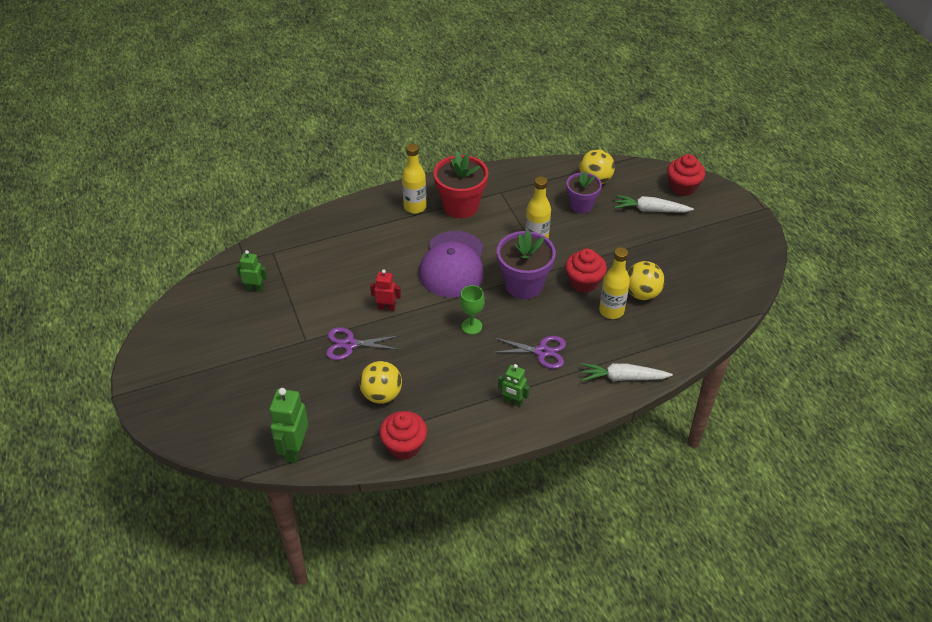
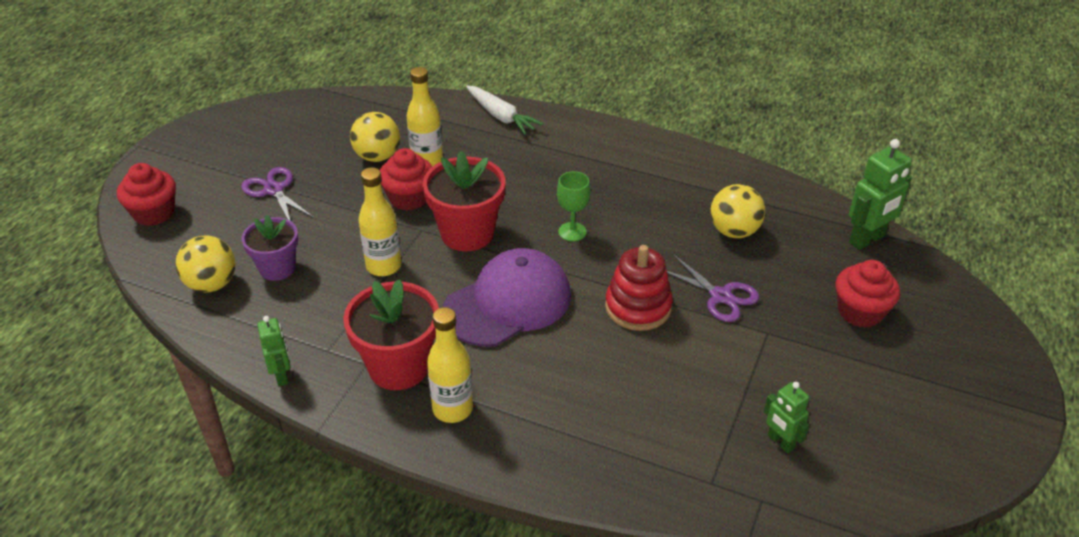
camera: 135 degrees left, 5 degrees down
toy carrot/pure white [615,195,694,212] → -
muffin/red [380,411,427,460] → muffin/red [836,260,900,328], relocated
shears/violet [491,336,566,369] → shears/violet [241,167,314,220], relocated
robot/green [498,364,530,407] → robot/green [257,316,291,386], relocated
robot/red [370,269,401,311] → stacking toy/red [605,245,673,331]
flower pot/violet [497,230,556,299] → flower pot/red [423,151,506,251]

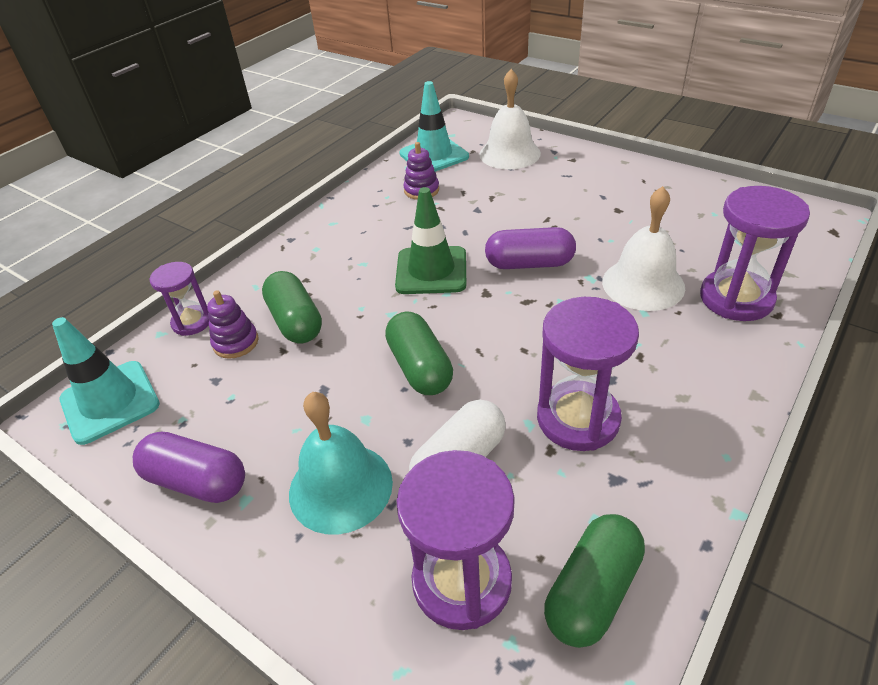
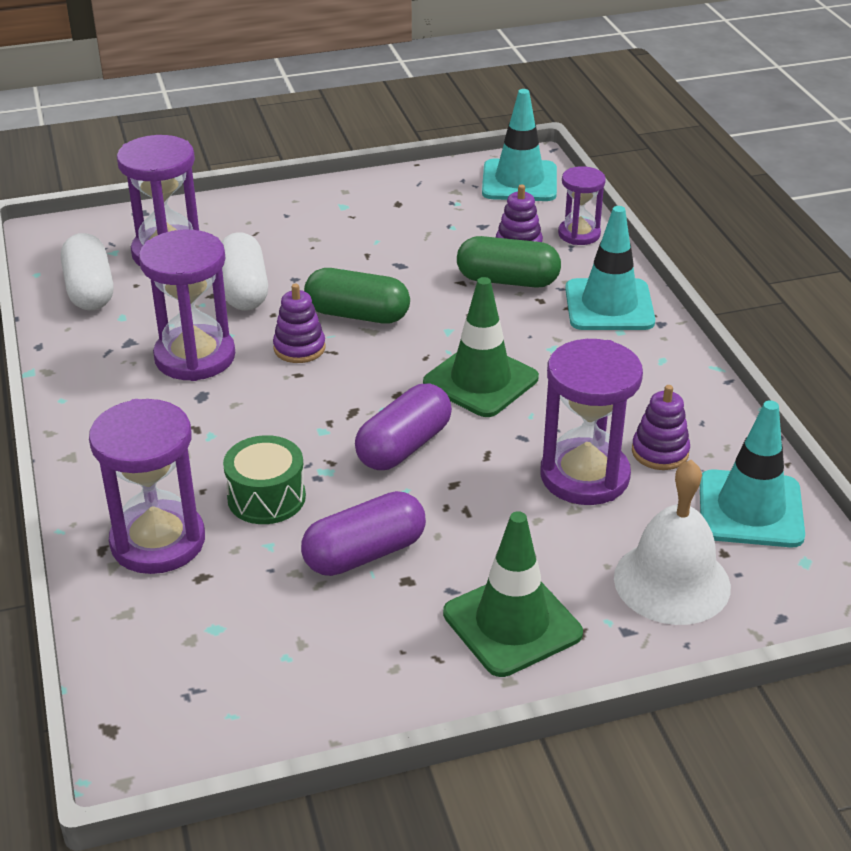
camera: 125 degrees right, 5 degrees down
hand bell/teal [289,392,393,534] → -
- → stacking toy/violet [273,284,326,363]
- → safety cone/green [443,511,583,677]
- → sandglass/violet [540,339,643,505]
- → safety cone/teal [565,206,655,330]
pill/violet [133,432,245,503] → pill/violet [301,491,426,576], relocated
hand bell/pure white [602,186,685,311] → drum/green [223,435,306,524]
pill/green [544,514,645,648] → pill/pure white [61,233,114,310]

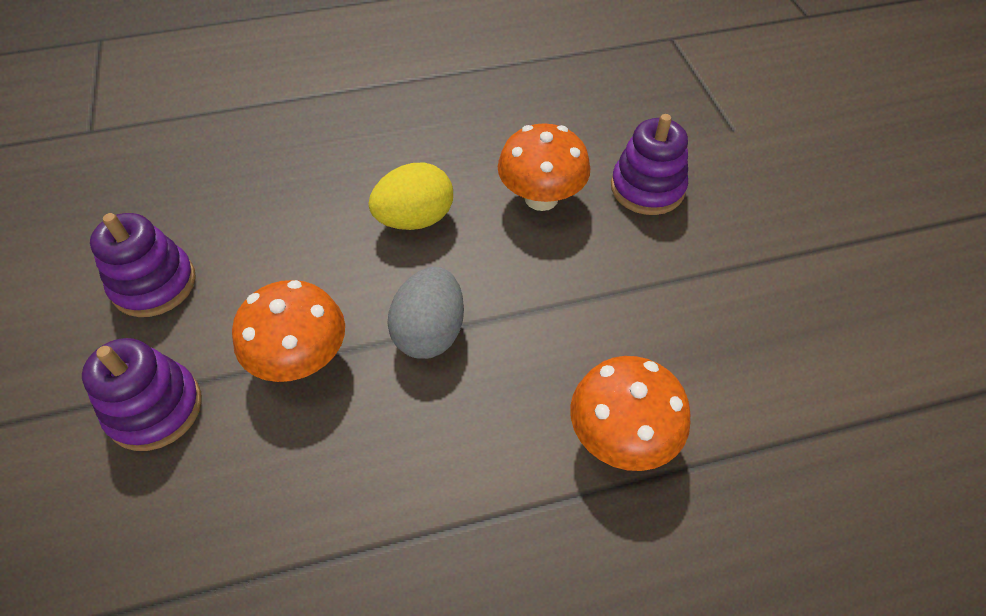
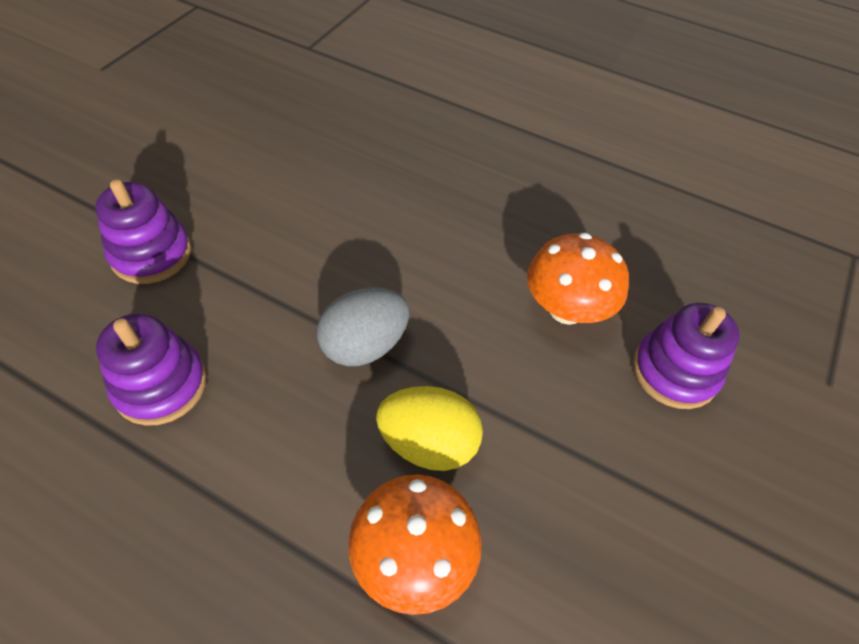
camera: 40 degrees right, 0 degrees up
mushroom/bright orange [232,280,345,382] → -
stacking toy/violet [90,213,196,317] → stacking toy/violet [96,313,207,426], relocated
egg/bright yellow [369,162,453,230] → egg/bright yellow [376,386,483,471], relocated

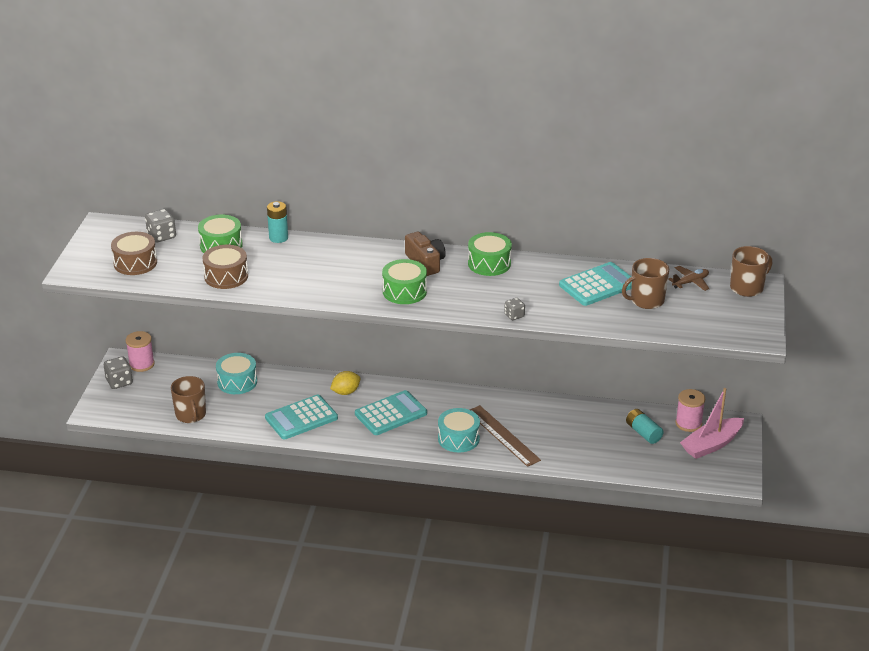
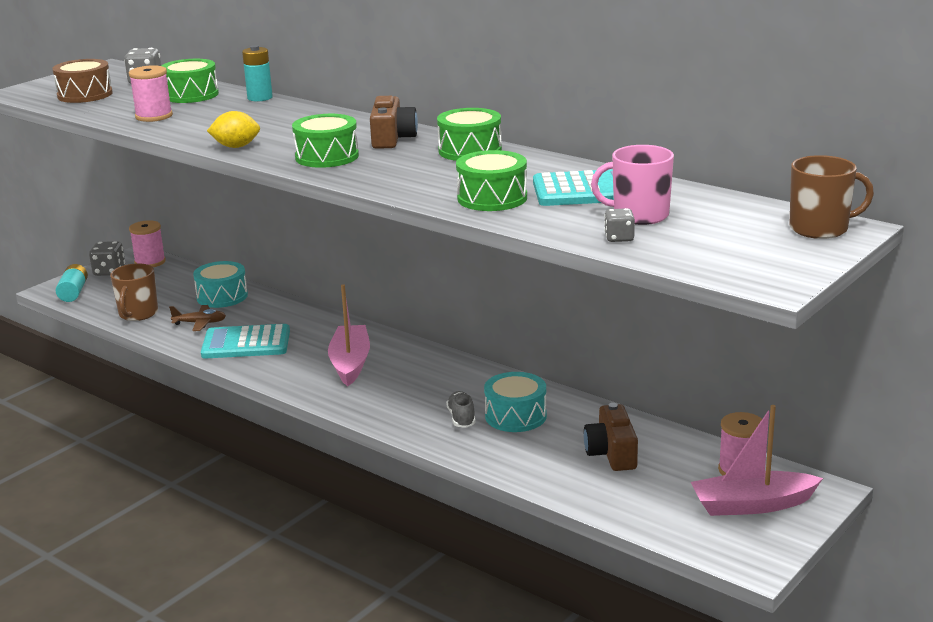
camera: 30 degrees right, 10 degrees down
- → drum/green [456,150,527,211]
- → photo camera/brown [584,403,638,471]
citrus fruit/bright yellow [330,371,361,395] → citrus fruit/bright yellow [207,111,260,148], relocated
drum/teal [438,408,480,452] → drum/teal [484,372,547,432], relocated
game die/ash-grey [504,298,525,320] → game die/ash-grey [604,208,635,242], relocated
power cell/teal [626,409,663,444] → power cell/teal [56,264,88,302], relocated
plane/brown [668,266,710,291] → plane/brown [169,305,226,331], relocated
drum/brown [202,245,248,289] → spool/rose-pink [129,65,173,122]
pocket calculator/teal [355,390,427,435] → toy boat/rose-pink [328,284,370,386]
ruler/brown [470,405,541,467] → lace-up shoe/ash-grey [446,391,476,428]
mug/brown [622,258,669,309] → mug/rose-pink [591,145,674,225]

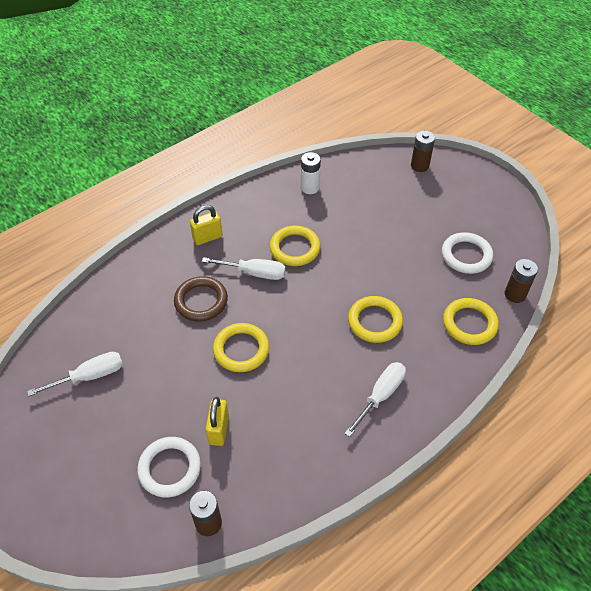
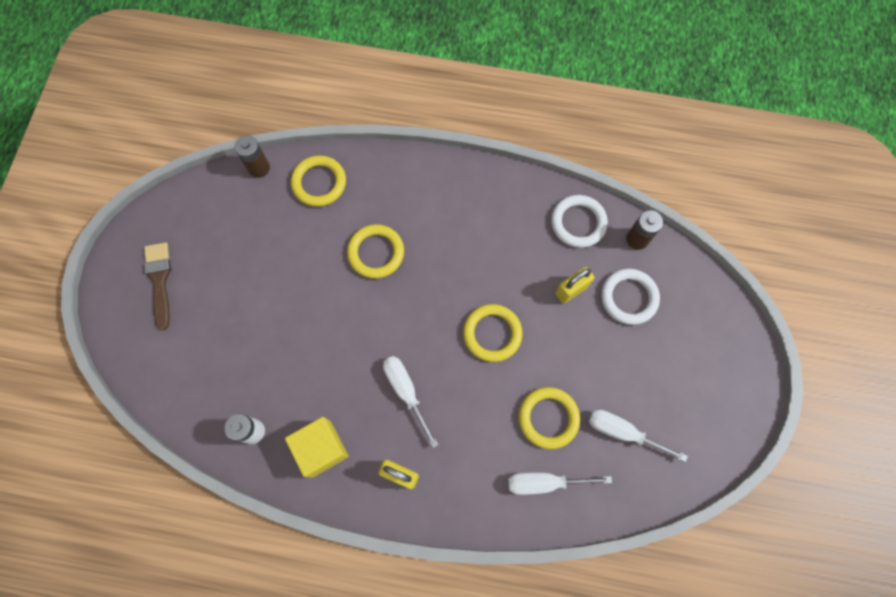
camera: 130 degrees left, 20 degrees up
torus/brown [174,276,228,321] → -
power cell/brown [411,131,435,172] → -
- → paintbrush/brown [144,242,171,330]
- → cube/bright yellow [285,417,349,478]
torus/bright yellow [270,226,320,266] → torus/bright yellow [519,387,580,449], relocated
screwdriver/pure white [344,362,406,437] → screwdriver/pure white [508,472,612,495], relocated
torus/pure white [442,232,493,274] → torus/pure white [551,195,608,248], relocated

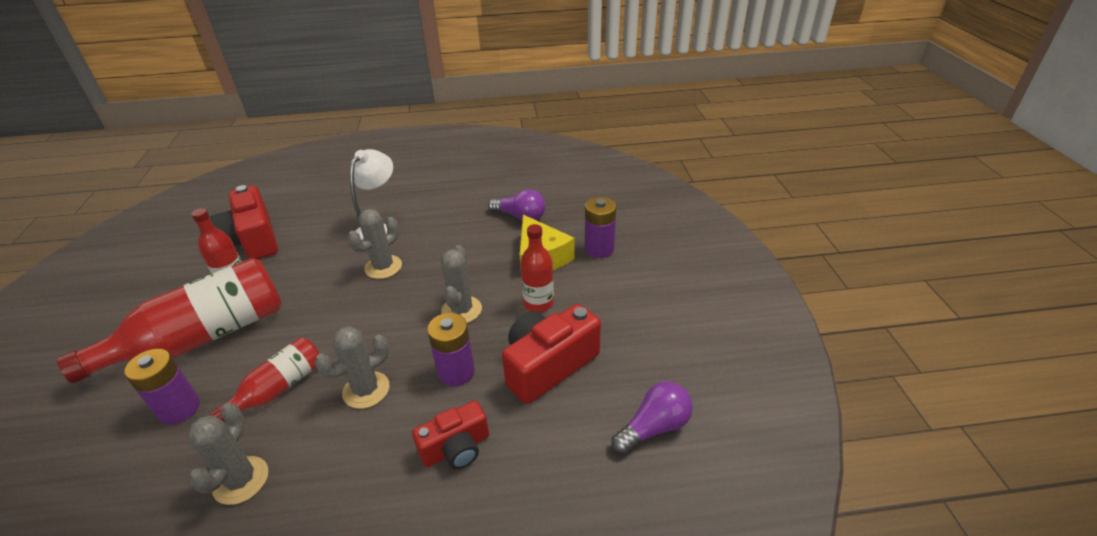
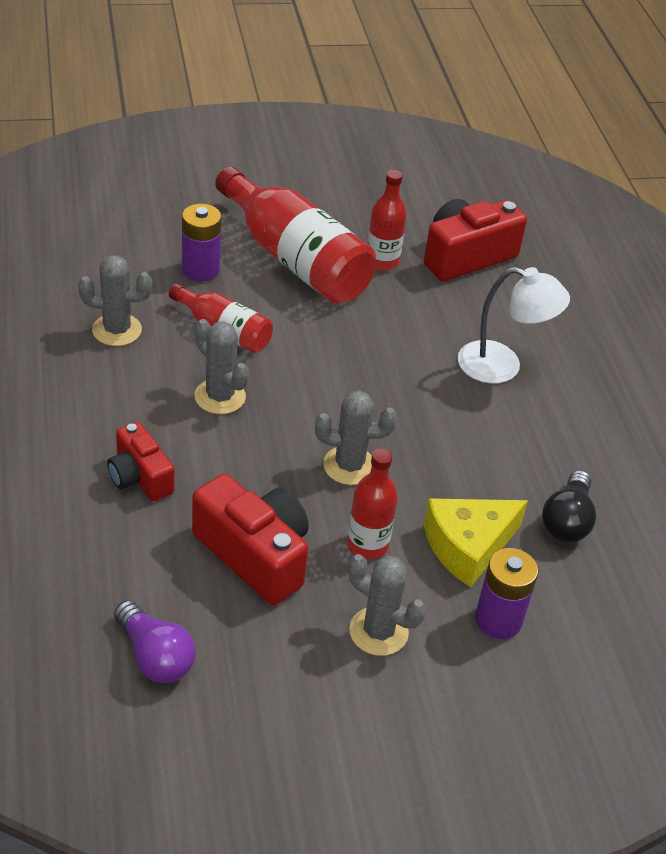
camera: 80 degrees right, 5 degrees up
power cell/violet [427,313,475,386] → -
prickly plant/ash-grey [348,209,402,279] → prickly plant/ash-grey [348,554,426,656], relocated
bulb/violet [488,189,545,220] → bulb/black [542,470,596,542]

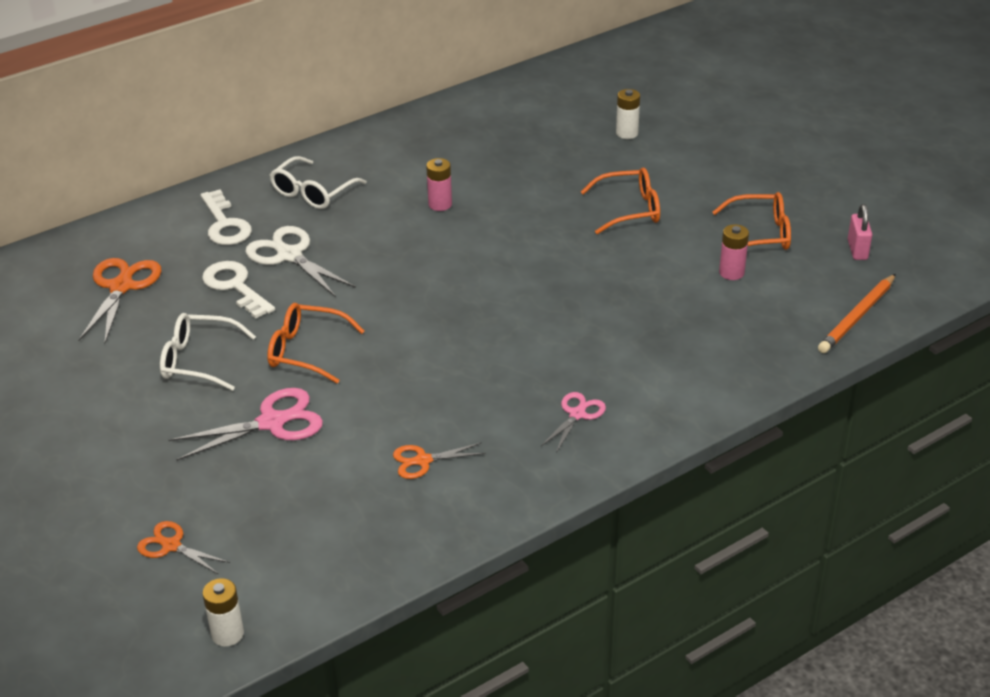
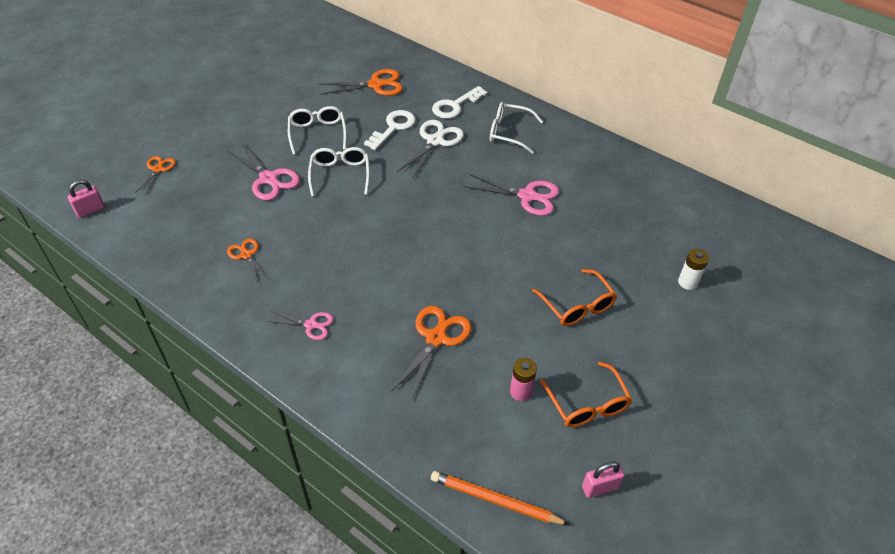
camera: 70 degrees right, 10 degrees up
- → shears/bright orange [391,306,472,401]
power cell/pure white [202,578,244,647] → lock/rose-pink [67,180,105,218]
power cell/rose-pink [426,158,452,211] → shears/rose-pink [463,174,559,216]
spectacles/bright orange [267,303,364,383] → spectacles/pure white [308,147,370,197]

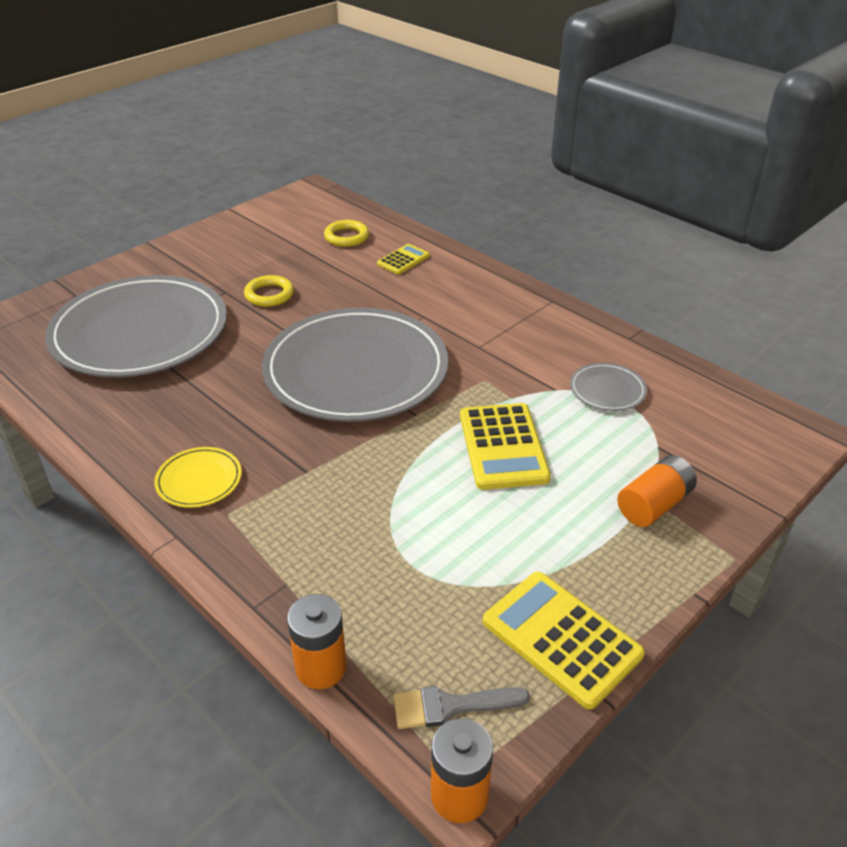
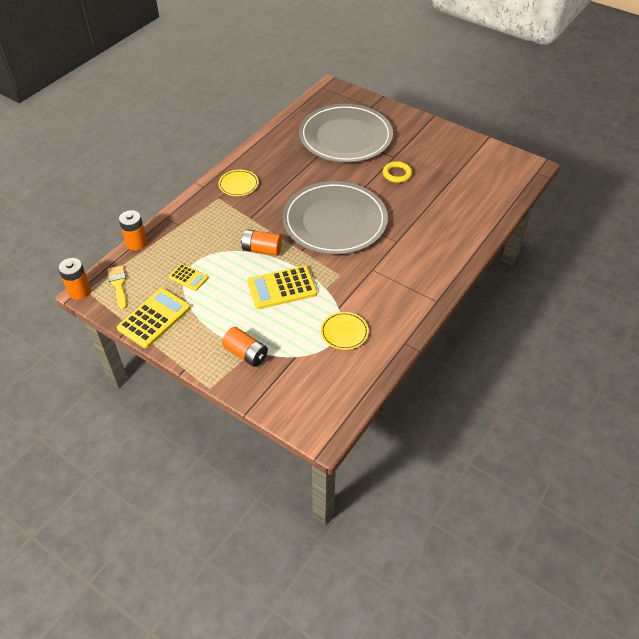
camera: 80 degrees right, 10 degrees up
torus/bright yellow [324,220,369,247] → -
- → power cell/bright orange [241,229,282,256]
pocket calculator/bright yellow [377,244,430,275] → pocket calculator/bright yellow [169,264,208,291], relocated
paintbrush/ash-grey [394,686,530,729] → paintbrush/bright yellow [108,265,127,309]
dinner plate/ash-grey [570,363,647,411] → dinner plate/bright yellow [321,312,369,350]

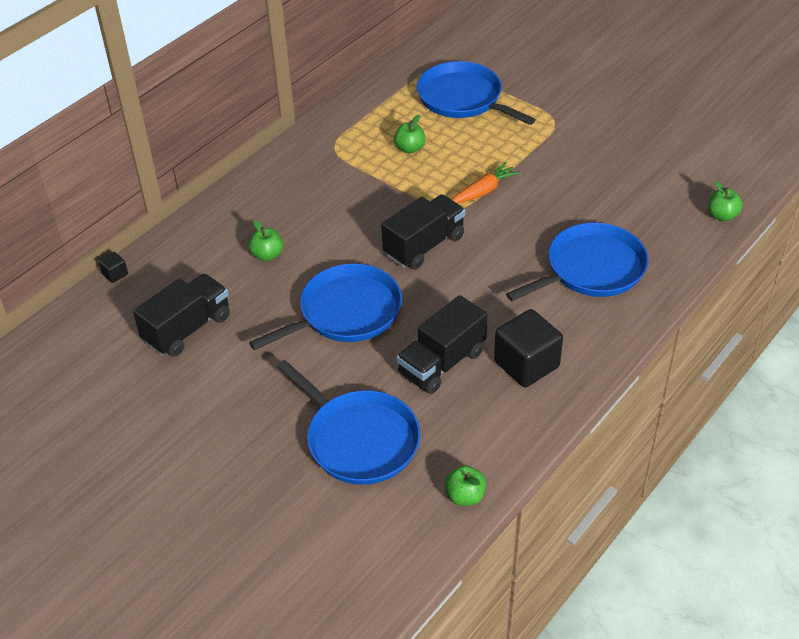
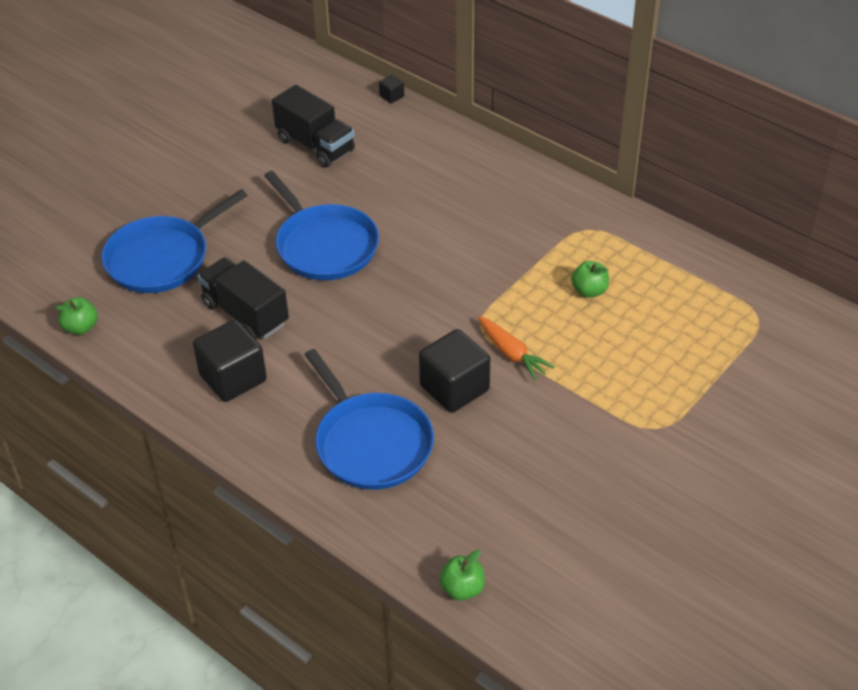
camera: 90 degrees right, 0 degrees up
apple/green [248,220,283,261] → -
toy truck/black [381,195,465,270] → -
pan/royal blue [417,61,536,125] → -
- → cube/black [419,329,490,413]

